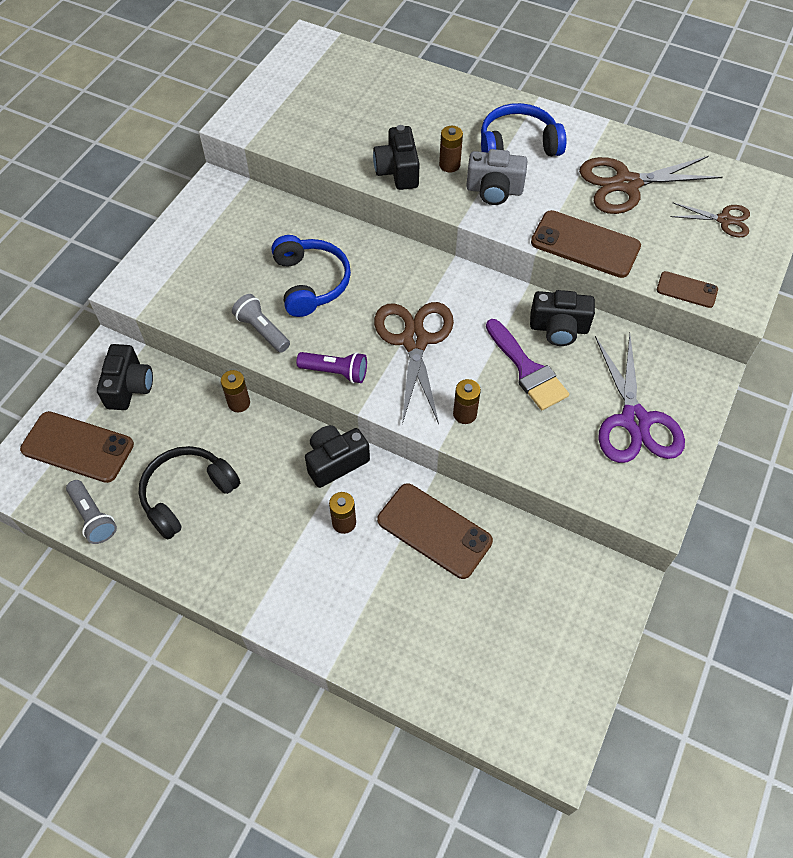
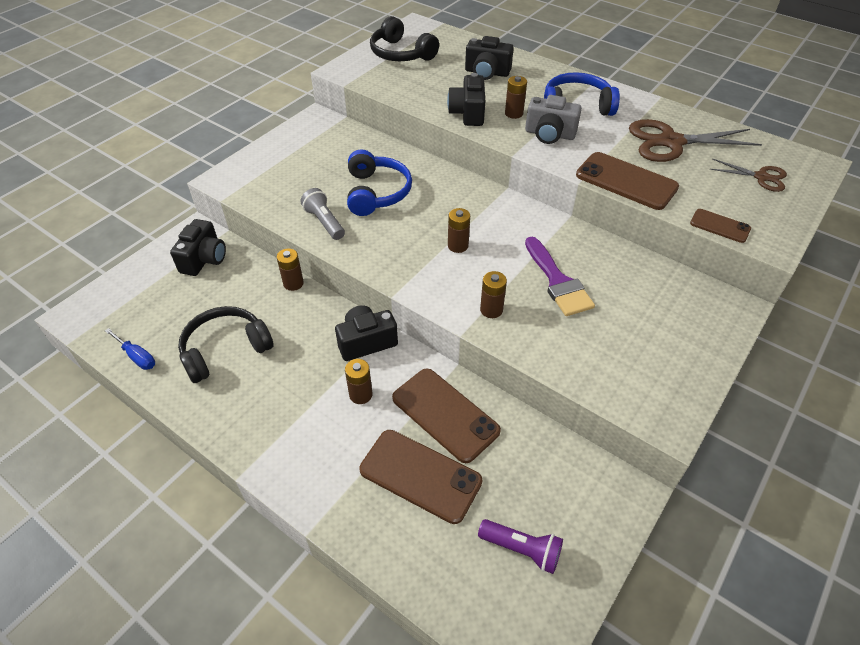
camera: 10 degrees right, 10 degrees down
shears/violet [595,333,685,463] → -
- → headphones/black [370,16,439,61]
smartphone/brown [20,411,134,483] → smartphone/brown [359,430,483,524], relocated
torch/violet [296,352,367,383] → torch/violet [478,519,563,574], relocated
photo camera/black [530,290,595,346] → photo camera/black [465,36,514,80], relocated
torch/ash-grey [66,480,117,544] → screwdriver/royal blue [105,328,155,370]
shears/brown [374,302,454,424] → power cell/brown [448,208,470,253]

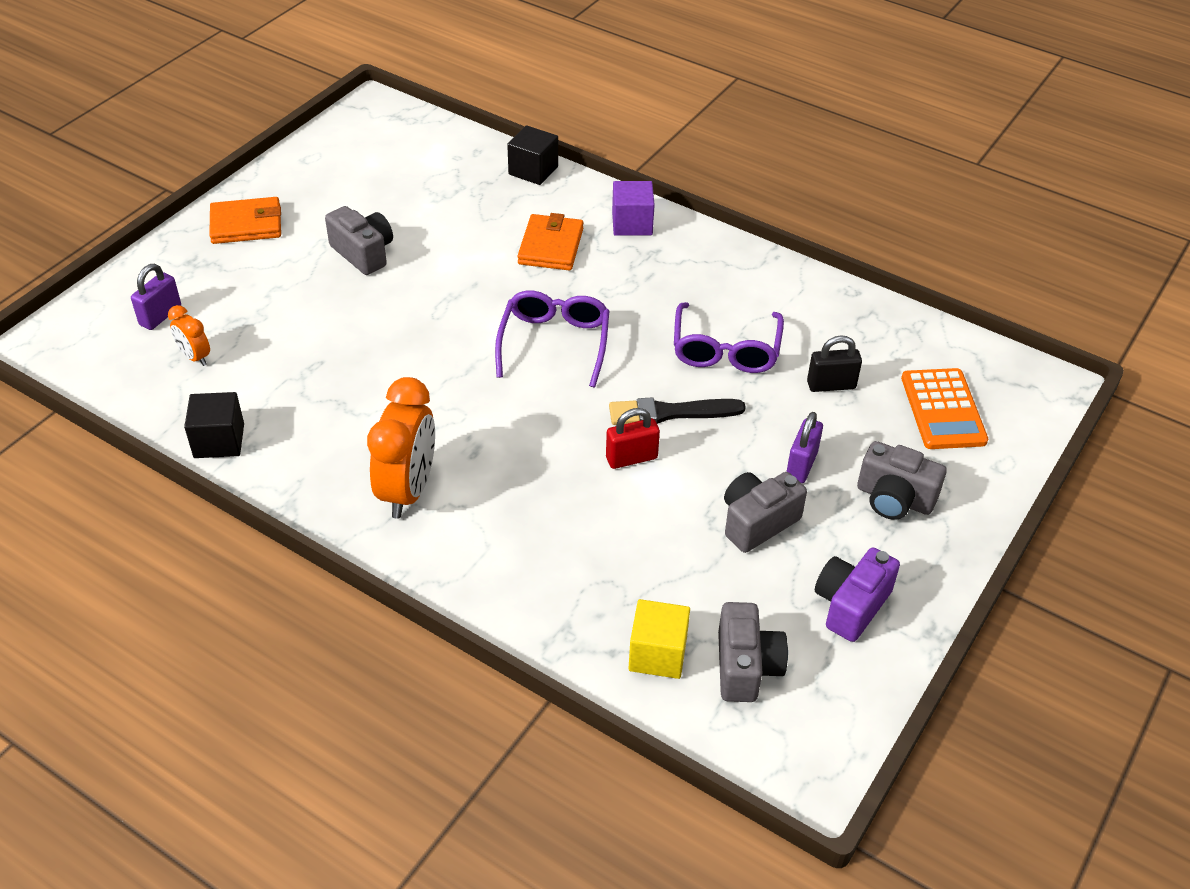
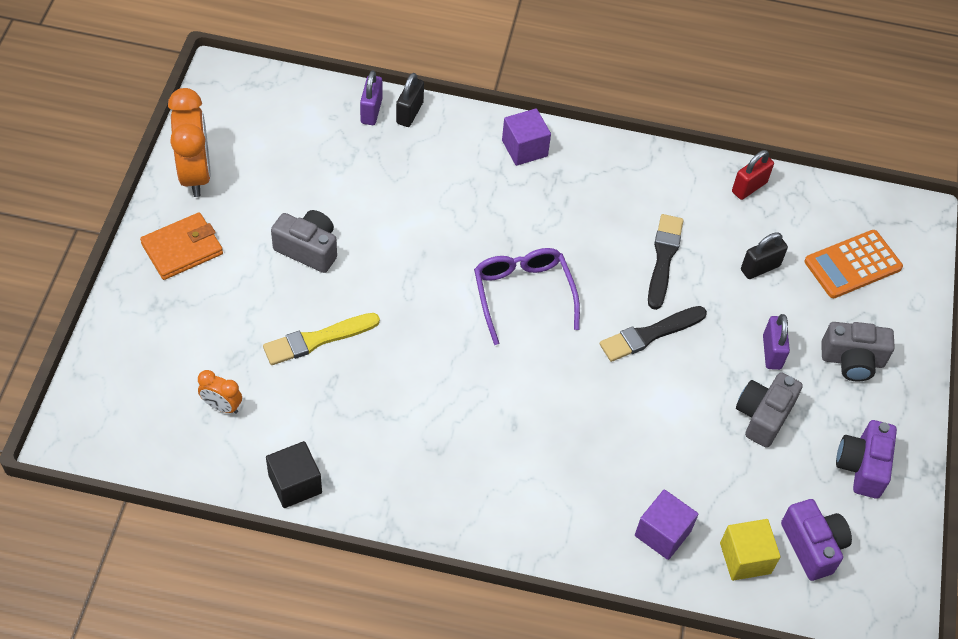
camera: 25 degrees left, 10 degrees up
billfold/bright orange [517,213,584,271] → -
- → paintbrush/bright yellow [263,313,380,365]
- → cube/violet [635,489,698,560]
lock/violet [131,264,181,330] → lock/violet [360,70,382,125], relocated
bedside clock/bright orange [367,377,435,519] → bedside clock/bright orange [168,88,211,197], relocated
lock/red [606,408,660,469] → lock/red [732,150,774,200], relocated
cube/black [507,125,558,185] → lock/black [396,73,424,127]
spectacles/violet [674,302,784,373] → paintbrush/black [648,214,684,310]
photo camera/ash-grey [718,602,788,702] → photo camera/violet [781,499,852,581]
pocket calculator/bright orange [901,368,988,449] → pocket calculator/bright orange [804,230,903,298], 90 degrees clockwise

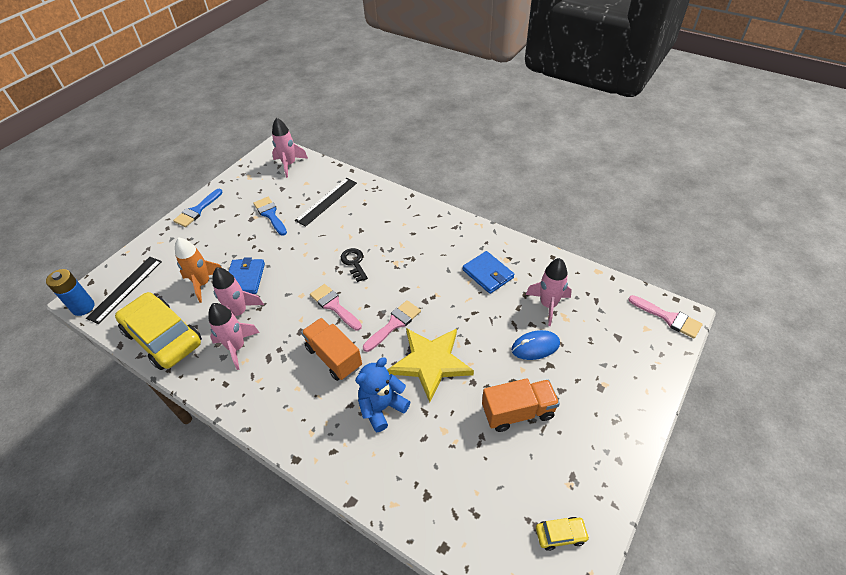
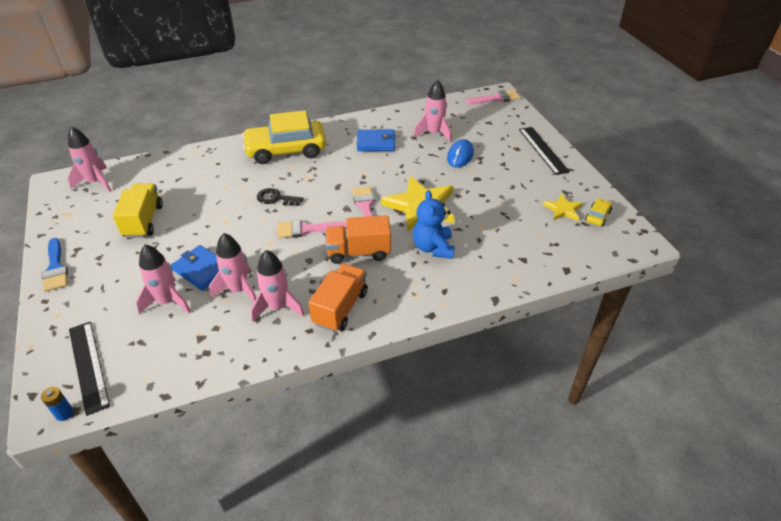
camera: 55 degrees left, 5 degrees down
- → five-pointed star/bright yellow [543,194,583,221]
car/bright yellow [115,292,202,370] → car/bright yellow [242,110,326,164], relocated
ruler/black [295,178,357,227] → ruler/black [519,127,570,175], relocated
toy truck/bright orange [482,378,560,432] → toy truck/bright orange [308,263,368,332], relocated
paintbrush/royal blue [253,197,287,236] → toy truck/bright yellow [112,184,163,238]
rocket/bright orange [175,237,222,303] → rocket/rose-pink [136,244,191,314]
power cell/royal blue [46,269,95,316] → power cell/royal blue [41,387,73,421], x0.57

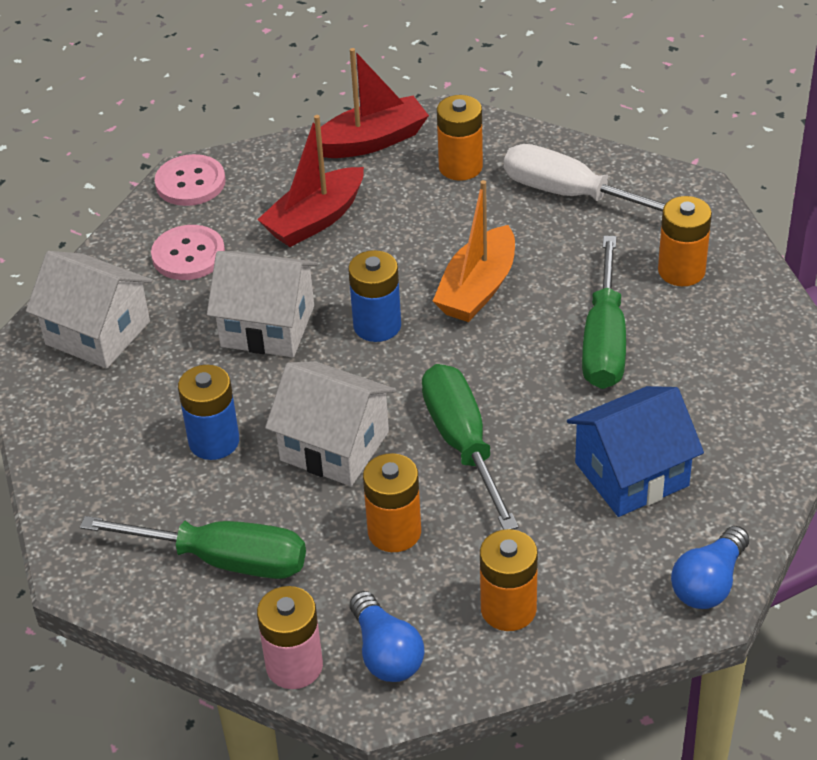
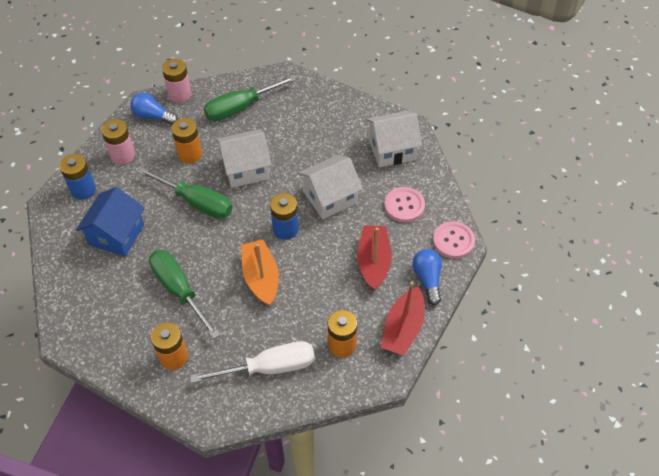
camera: 135 degrees right, 10 degrees up
power cell/royal blue [178,365,239,460] → power cell/royal blue [60,154,96,200], relocated
bulb/royal blue [671,526,749,609] → bulb/royal blue [413,249,442,305], relocated
power cell/bright orange [480,529,538,631] → power cell/rose-pink [101,119,135,165]

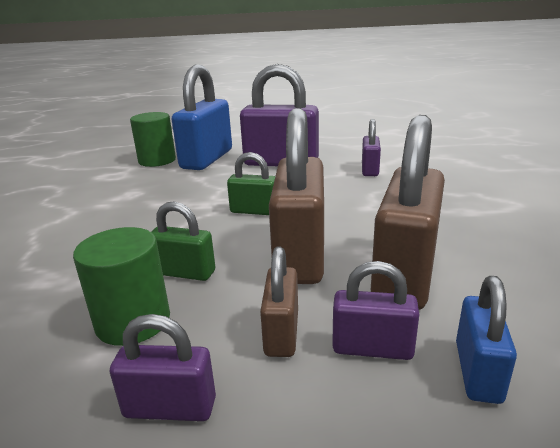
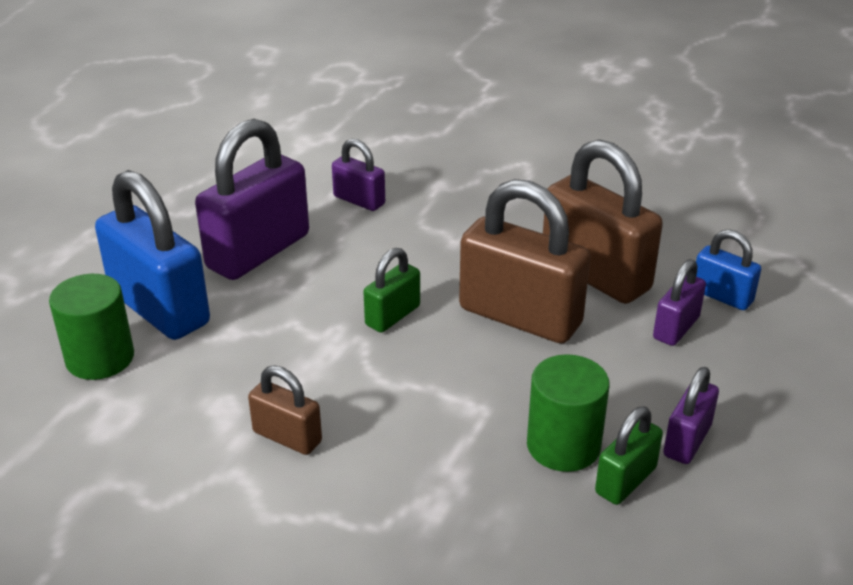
camera: 65 degrees left, 10 degrees up
lock/green [151,201,215,281] → lock/green [595,406,663,505], relocated
lock/brown [260,247,298,357] → lock/brown [248,365,322,455], relocated

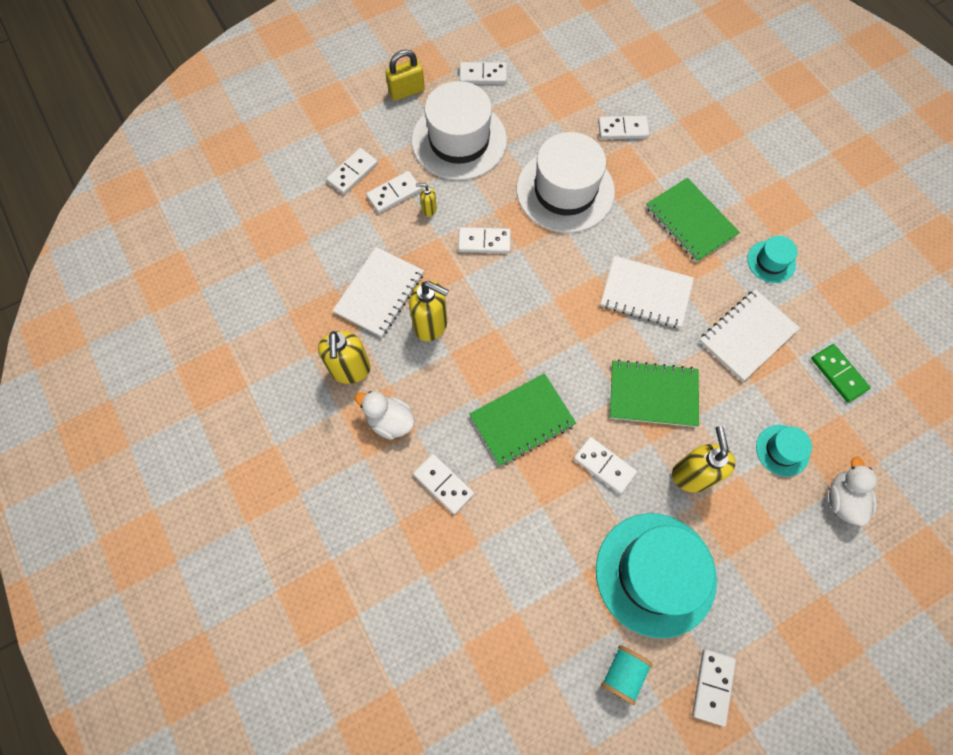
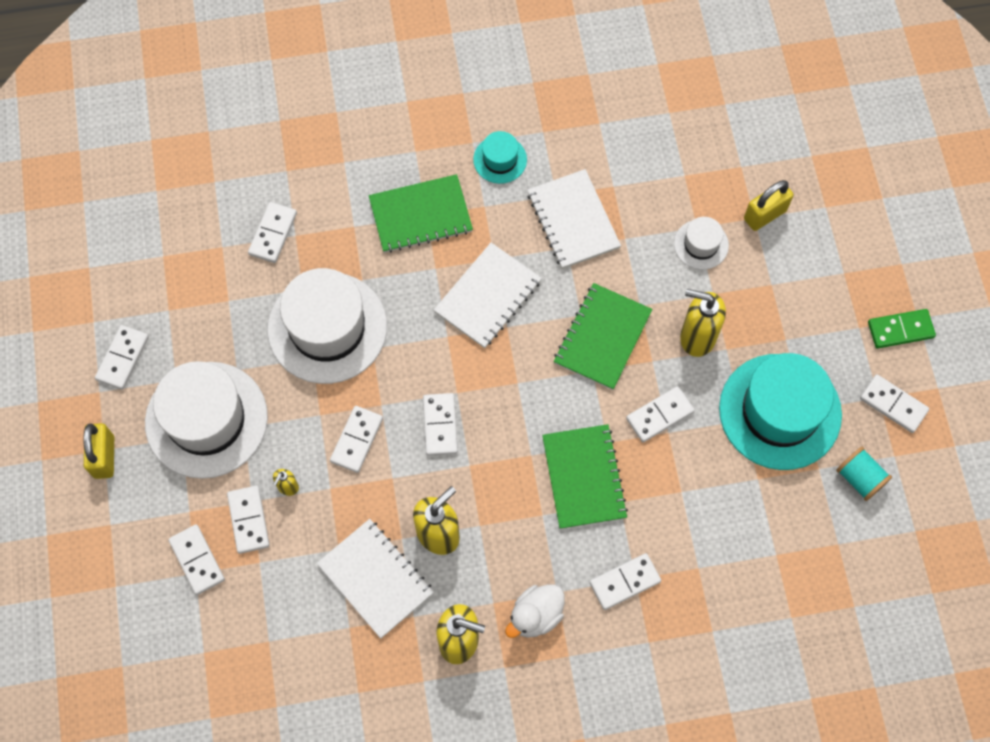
camera: 70 degrees left, 0 degrees up
- → domino/pure white [423,393,458,456]
domino/green [811,344,871,402] → domino/green [868,309,936,349], relocated
rubber duck/pure white [829,456,877,526] → lock/bright yellow [744,180,794,231]
top hat/teal [756,425,812,477] → top hat/pure white [674,217,729,270]

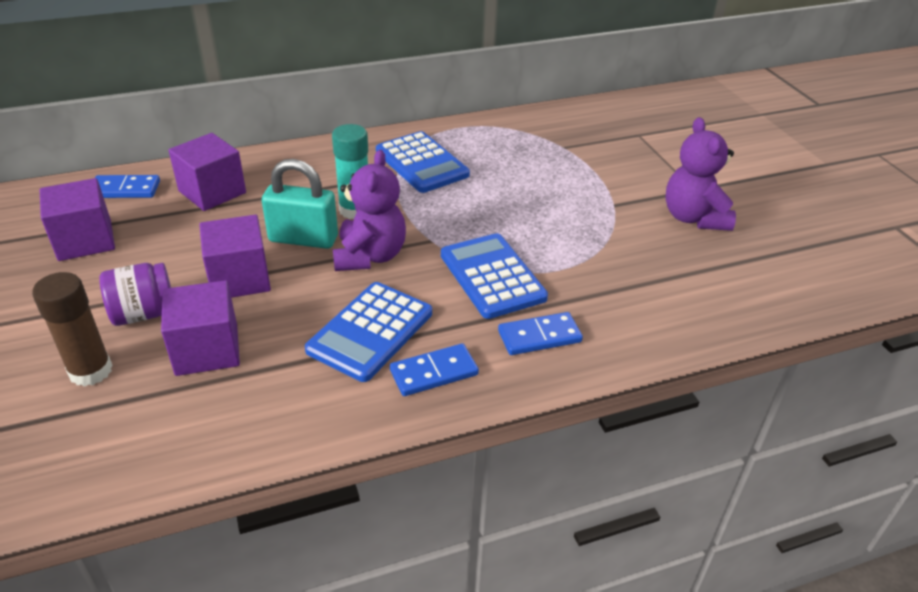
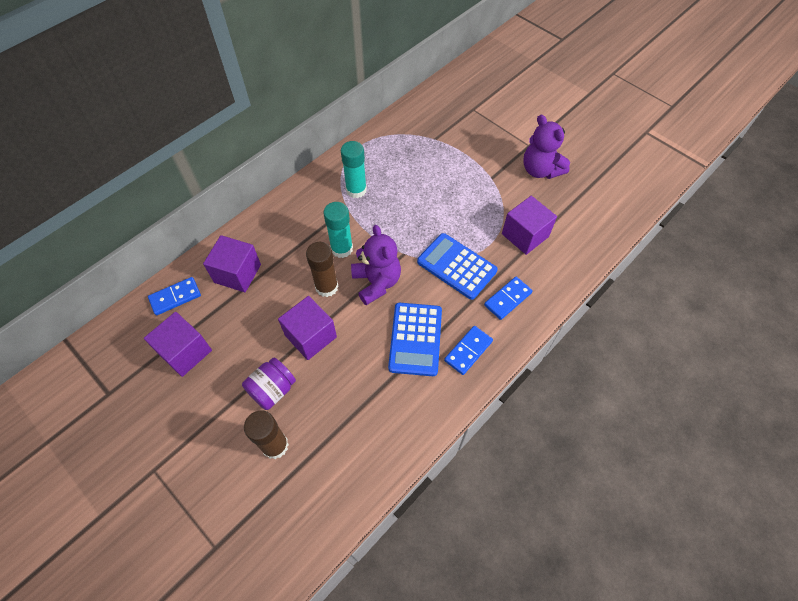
camera: 25 degrees left, 20 degrees up
cube/violet [161,280,240,376] → cube/violet [502,196,557,255], relocated
lock/teal [262,159,338,249] → glue/brown [306,242,338,297]
pocket calculator/royal blue [376,131,470,193] → glue/teal [341,141,367,198]

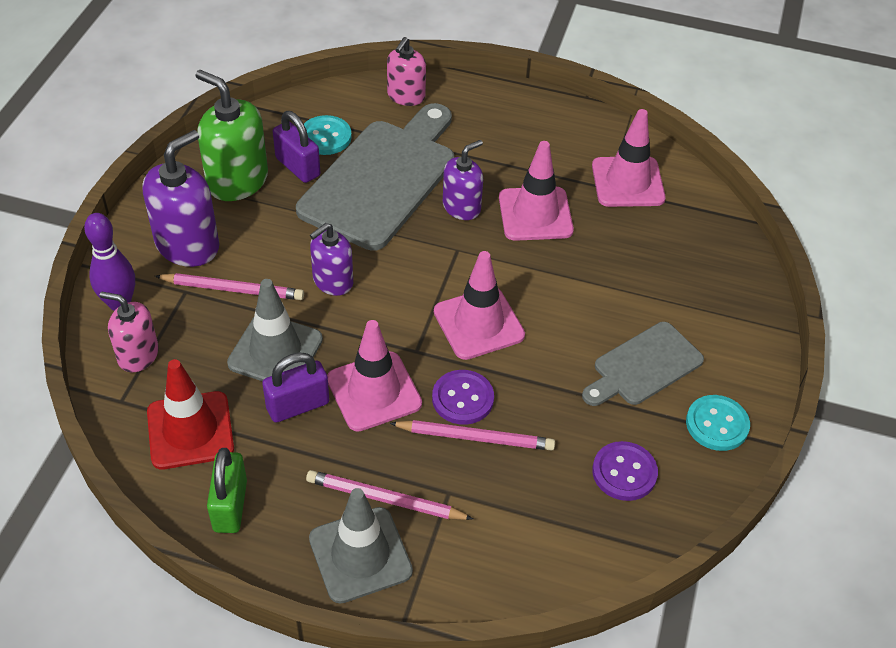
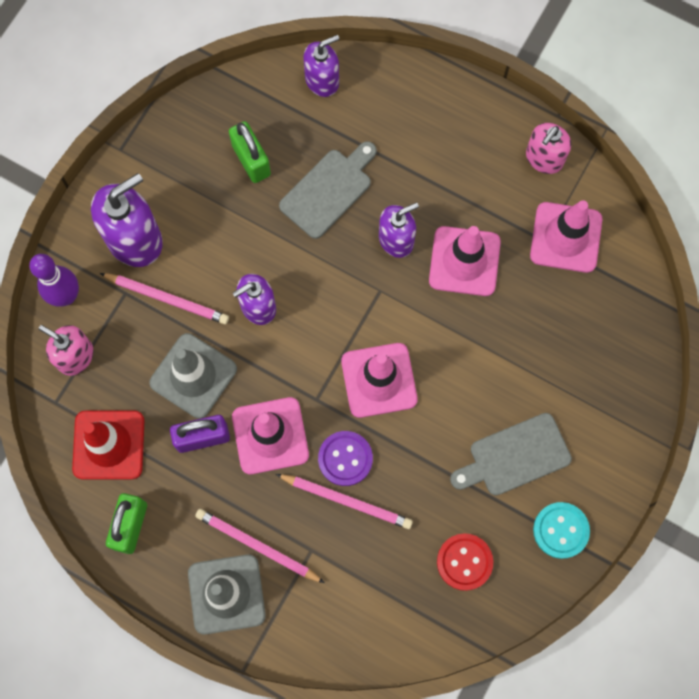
camera: 15 degrees right, 25 degrees up
soap pump/green [196,70,268,201] → -
shirt button/teal [304,115,352,155] → -
- → soap pump/violet [303,35,339,97]
soap pump/rose-pink [387,37,426,106] → soap pump/rose-pink [526,123,571,174], relocated
lock/violet [273,111,320,183] → lock/green [229,121,271,183]
shirt button/violet [592,441,658,501] → shirt button/red [437,533,493,591]
cutting board/ash-grey [296,103,454,251] → cutting board/ash-grey [279,141,377,239], x0.56

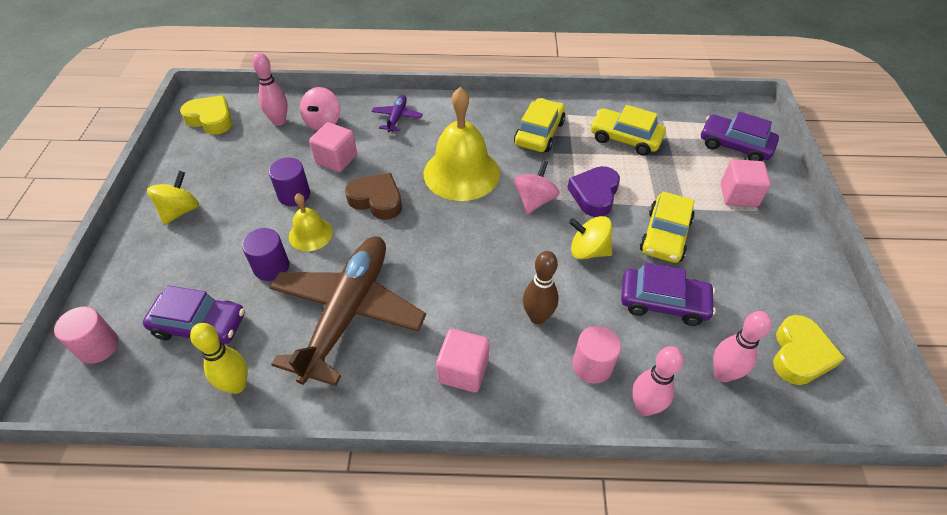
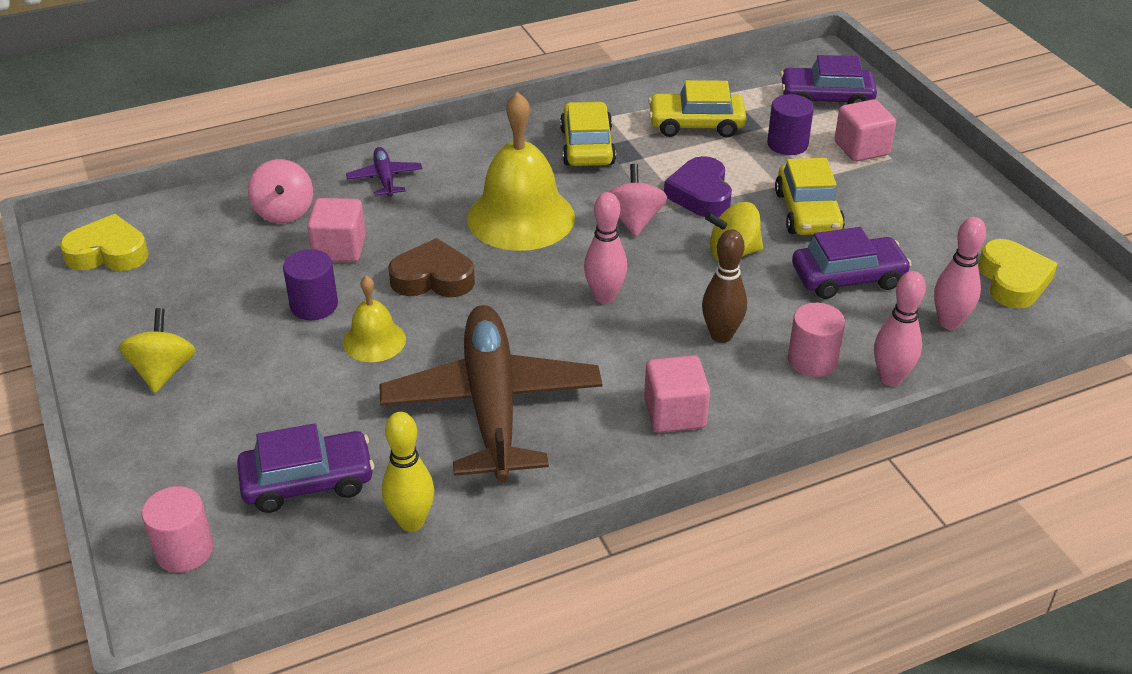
camera: 25 degrees left, 10 degrees down
solid cylinder/violet [242,228,289,281] → solid cylinder/violet [767,94,814,155], relocated
skittle/rose-pink [252,53,288,126] → skittle/rose-pink [584,192,627,304], relocated

